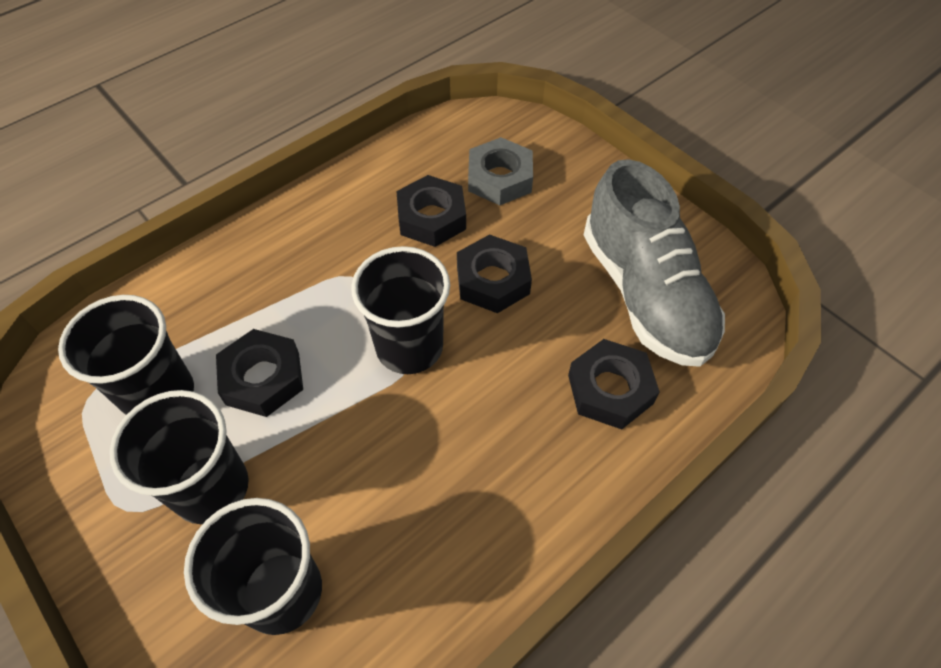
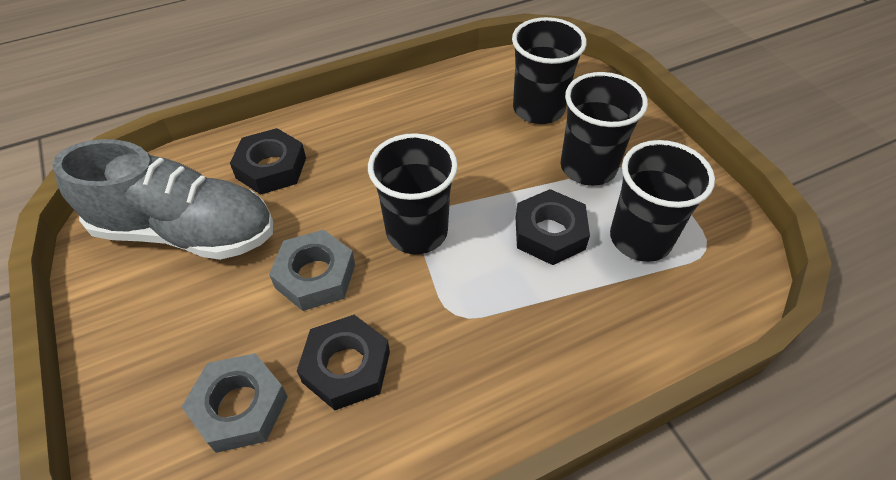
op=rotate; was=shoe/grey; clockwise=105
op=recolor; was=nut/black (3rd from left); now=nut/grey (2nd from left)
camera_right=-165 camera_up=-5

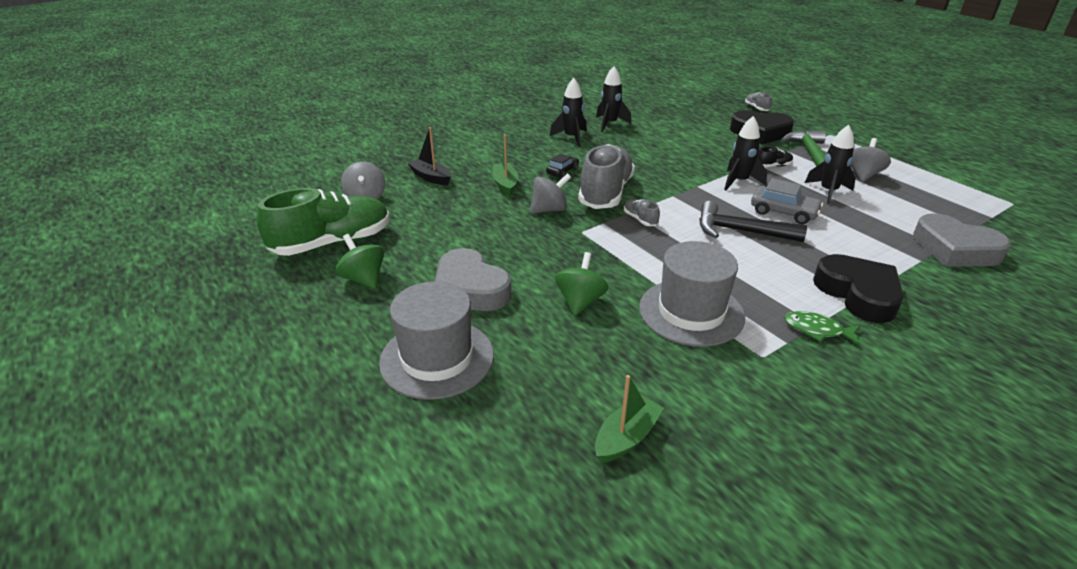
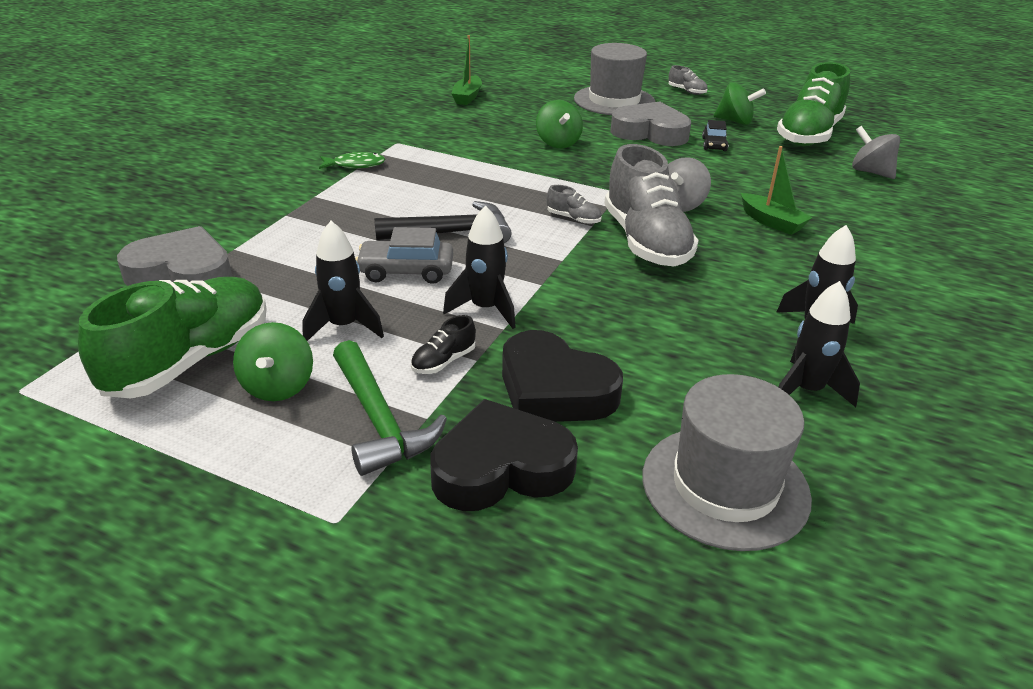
op=move; was=shoe/grey (3rd from left)
op=delete; was=boat/black
op=recolor; was=spinning top/grey (3rd from left); now=spinning top/green (1st from left)
op=move; was=car/black
op=move; was=hat/grey (2nd from left)
op=move; was=heart/black (2nd from left)
op=insert; now=shoe/green (1st from left)
camera_right=150 camera_up=0

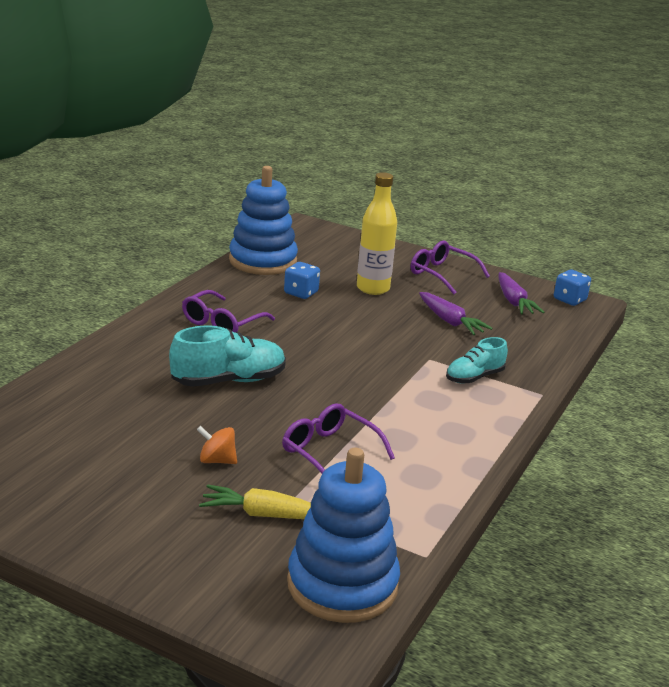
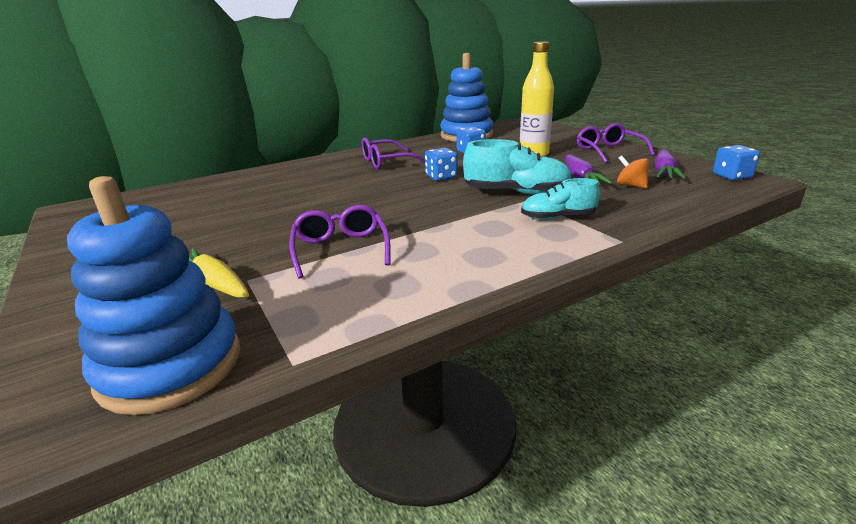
op=move; was=shoe/turquoise (1st from left)
op=move; was=spinning top/orange
op=insert; now=dice/blue (1st from left)
camera_right=35 camera_up=0

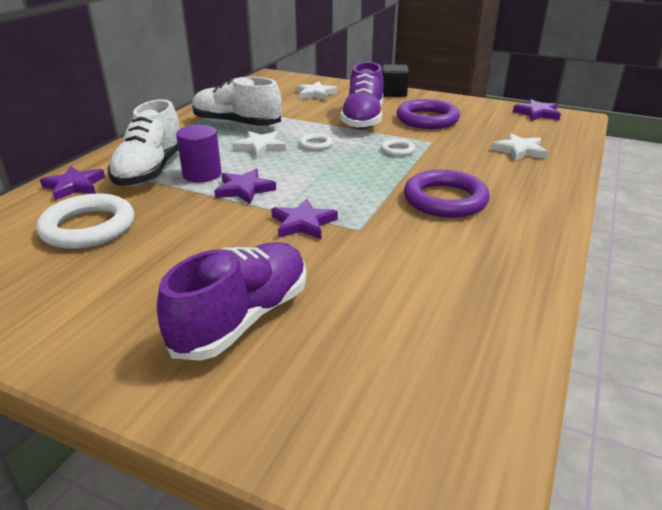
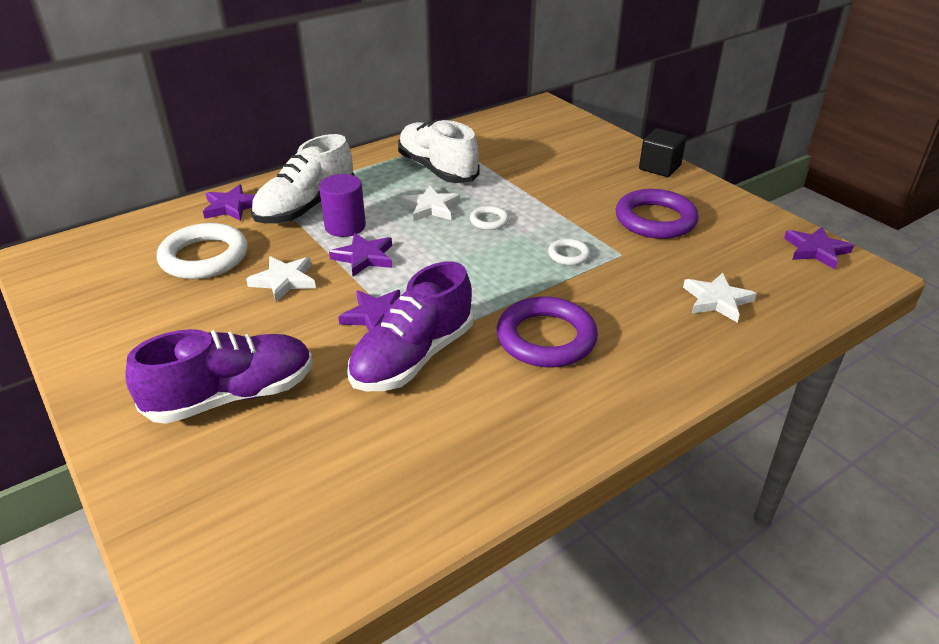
op=move; was=shoe/purple (2nd from left)
op=move; was=star/white (2nd from left in the first image); now=star/white (1st from left)
camera_right=30 camera_up=5

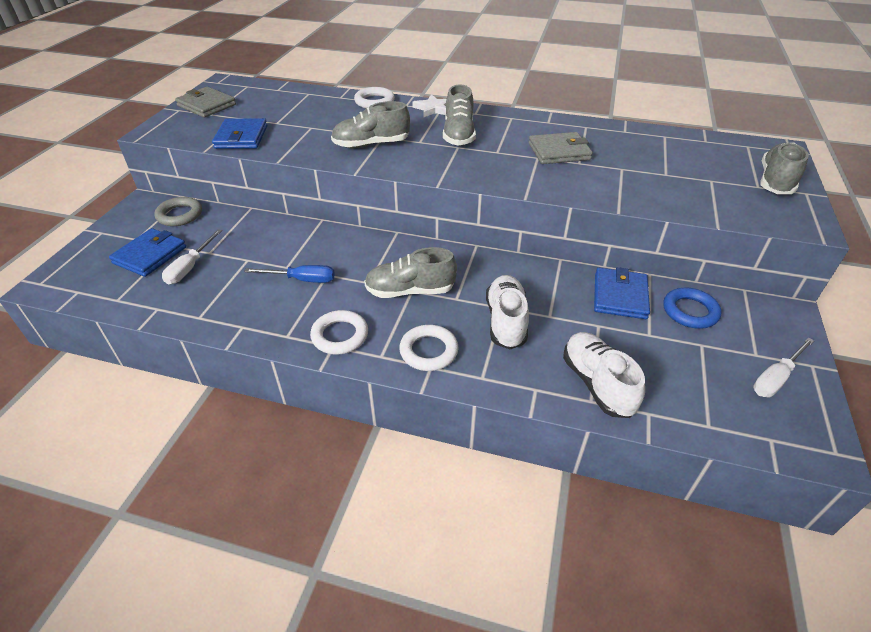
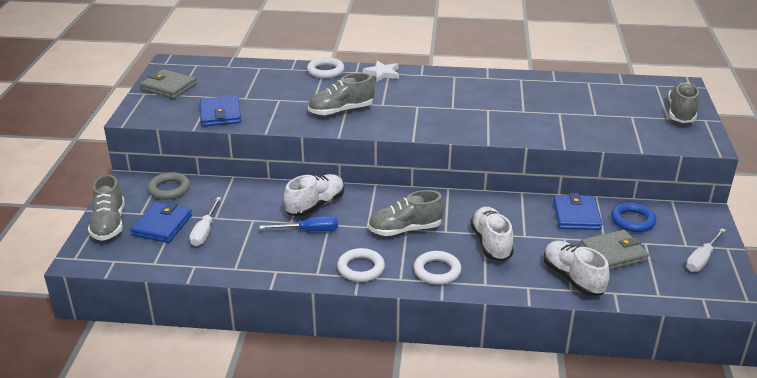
op=move; was=shoe/grey (3rd from left in the first image); now=shoe/grey (1st from left)
op=move; was=wallet/grey (2nd from left)
op=insert; now=shoe/white (1st from left)
camera_right=-10 camera_up=-10

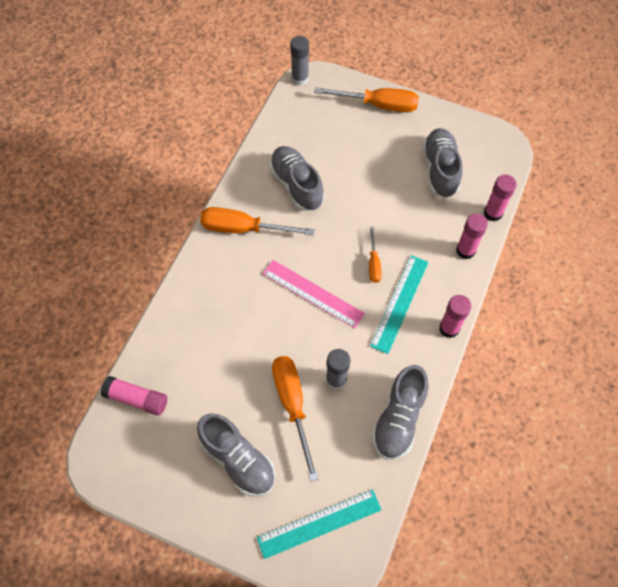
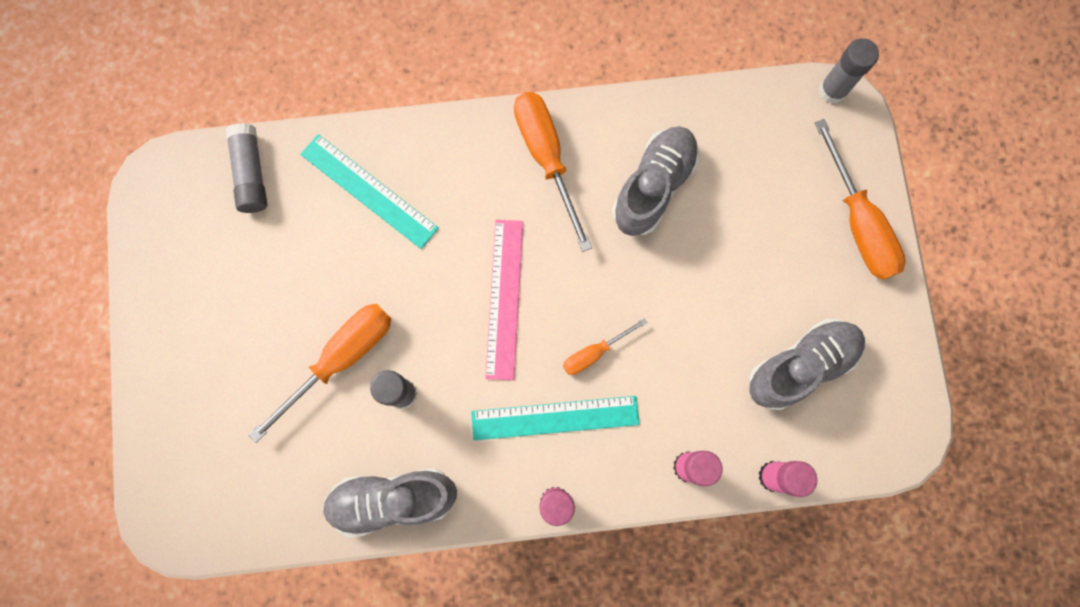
op=recolor; was=glue stick/pink (1st from left); now=glue stick/grey (1st from left)
op=delete; was=shoe/grey (1st from left)
op=move; was=ruler/turquoise (1st from left)
camera_right=60 camera_up=15

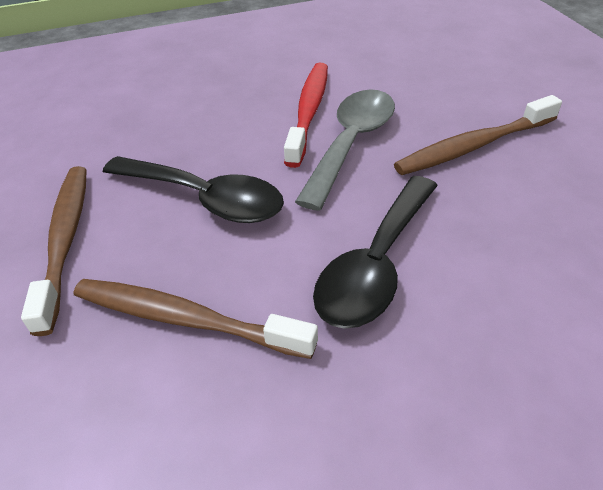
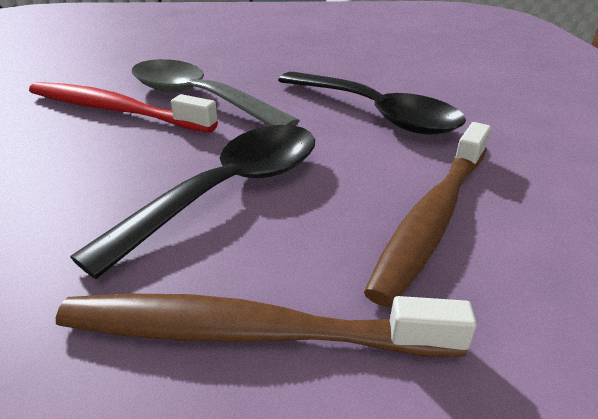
op=delete; was=toothbrush/brown (3rd from left)
camera_right=-80 camera_up=-10

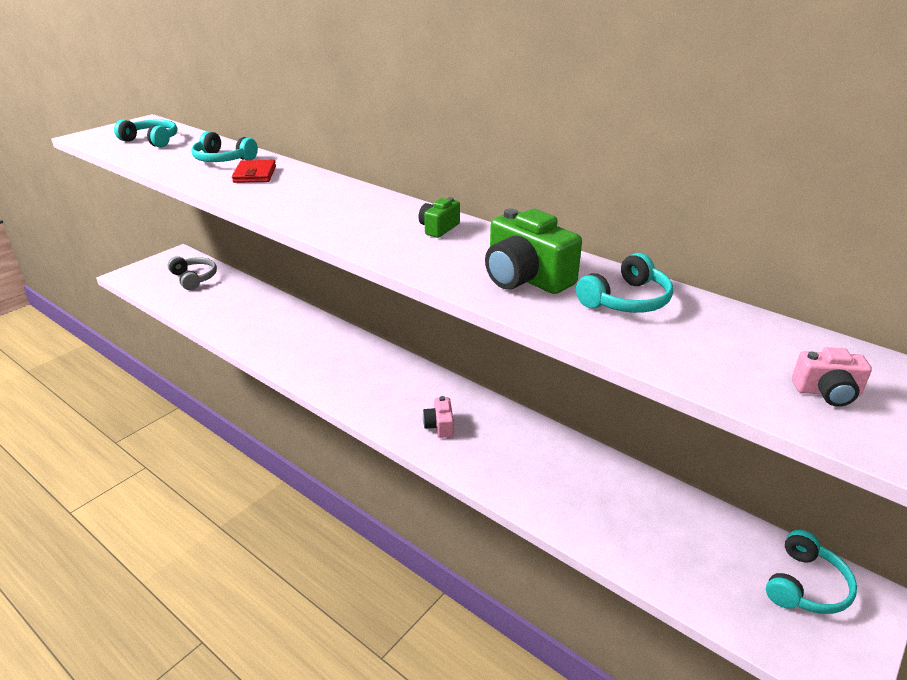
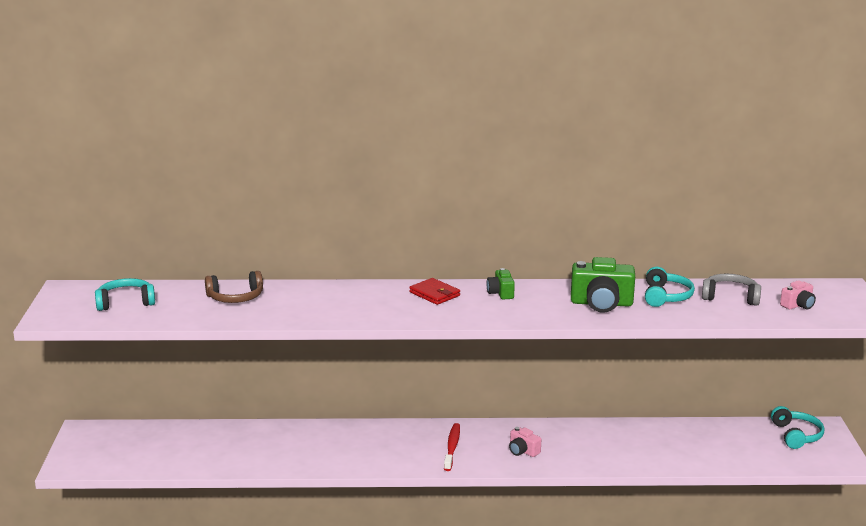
op=recolor; was=headphones/turquoise (2nd from left); now=headphones/brown
op=move; was=wallet/red
op=move; was=headphones/grey
op=insert; now=toothbrush/red
camera_right=-40 camera_up=-10

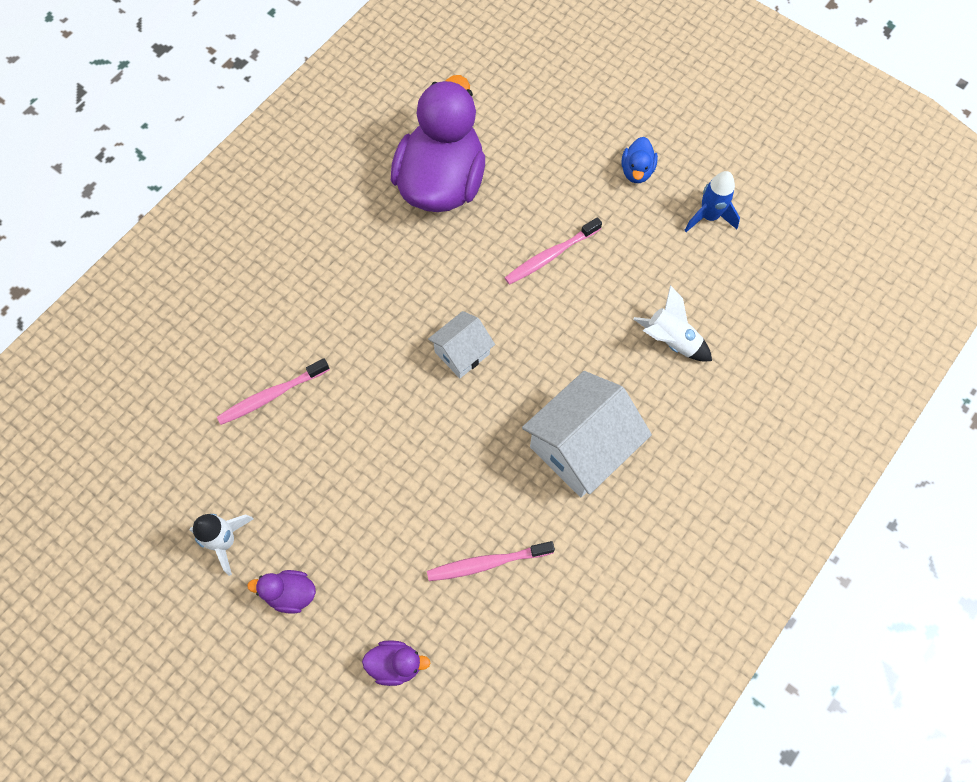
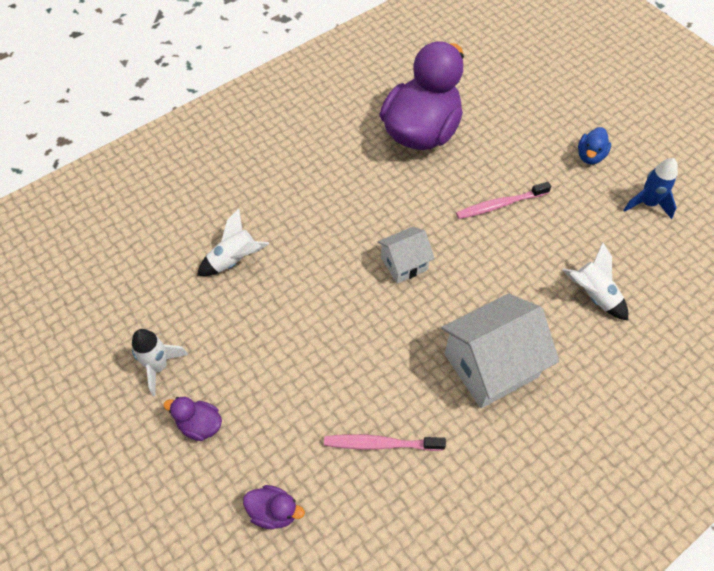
op=replace; was=toothbrush/pink (1st from left); now=rocket/white (2nd from left)
camera_right=15 camera_up=-10

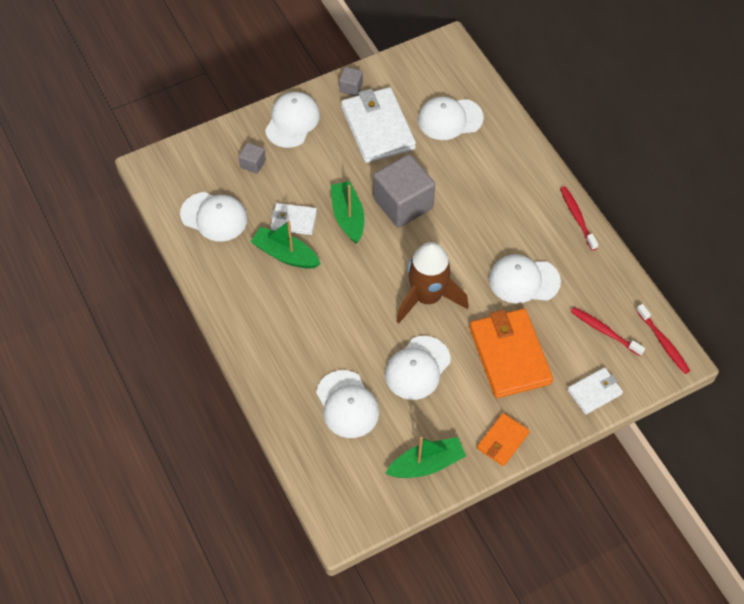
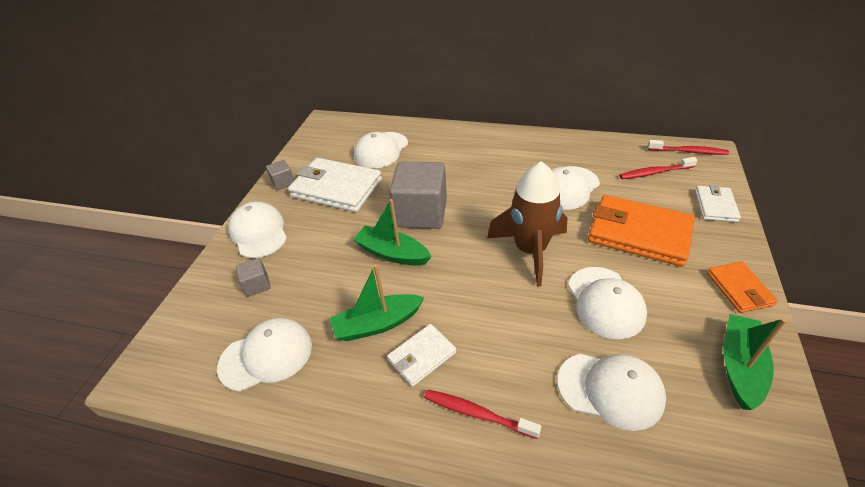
op=move; was=toothbrush/red (1st from left)
op=move; was=wallet/white (1st from left in the first image); now=wallet/white (2nd from left)
camera_right=-45 camera_up=-15

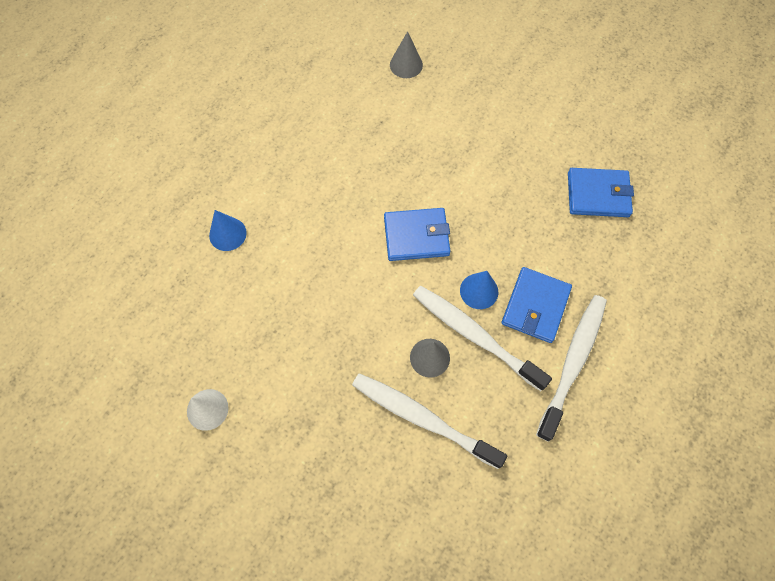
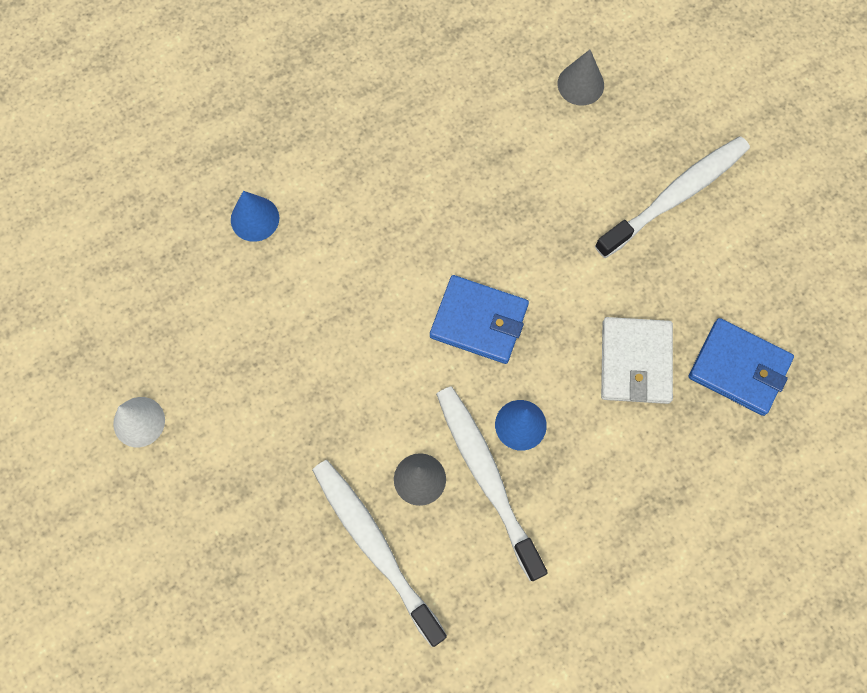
op=delete; was=wallet/blue (2nd from left)
op=move; was=toothbrush/white (3rd from left)
op=insert; now=wallet/white
camera_right=25 camera_up=5

